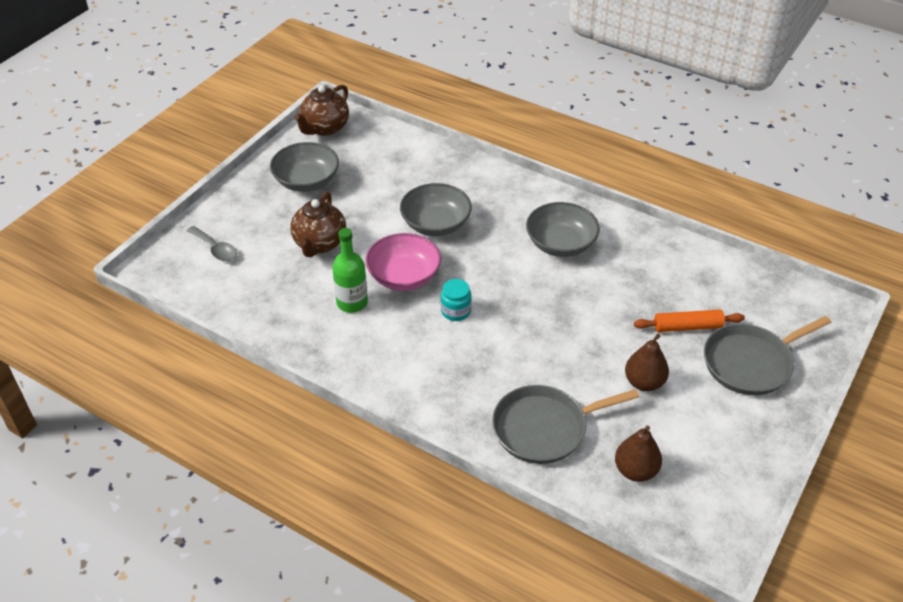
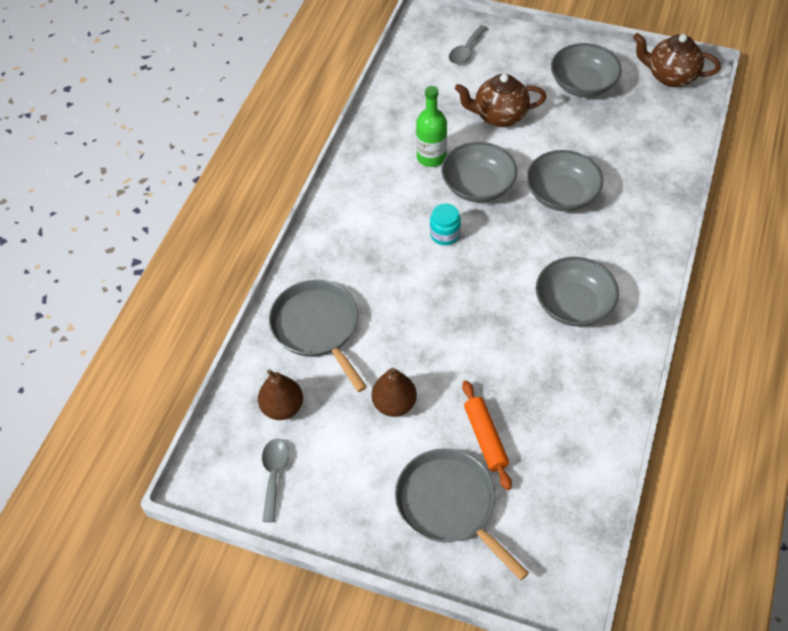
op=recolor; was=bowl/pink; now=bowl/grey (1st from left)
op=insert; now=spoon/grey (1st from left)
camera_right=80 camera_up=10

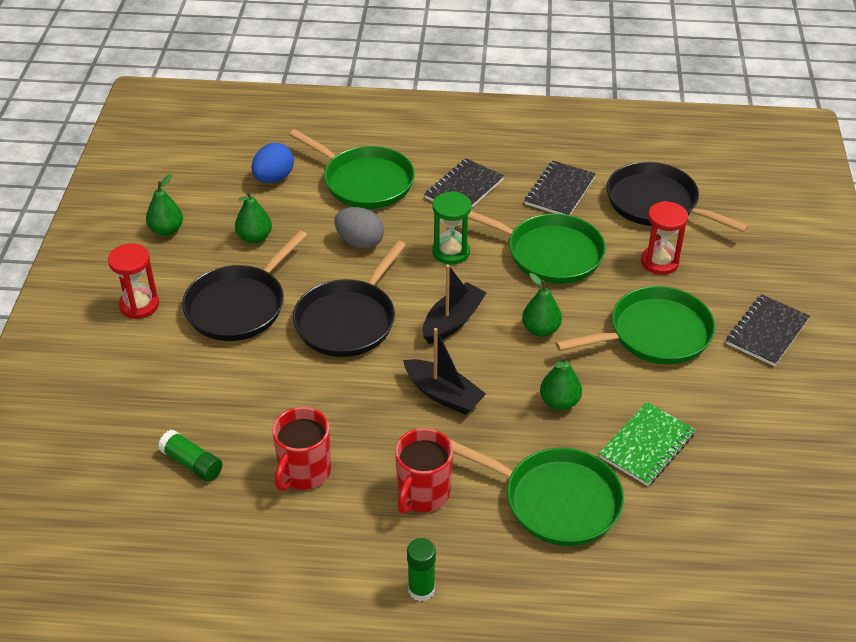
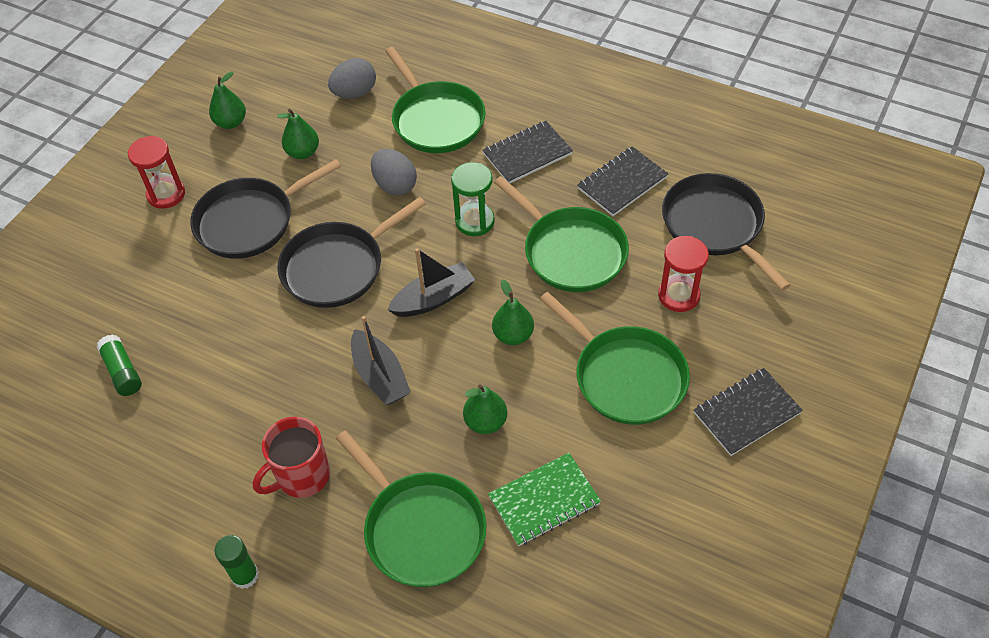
op=recolor; was=egg/blue; now=egg/grey (1st from left)
op=rotate; was=pan/green (4th from left); clockwise=45
op=delete; was=mug/red (1st from left)
camera_right=25 camera_up=10

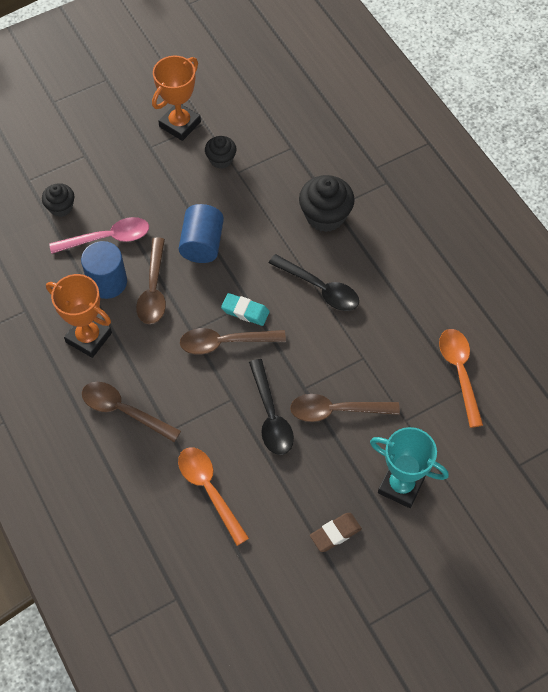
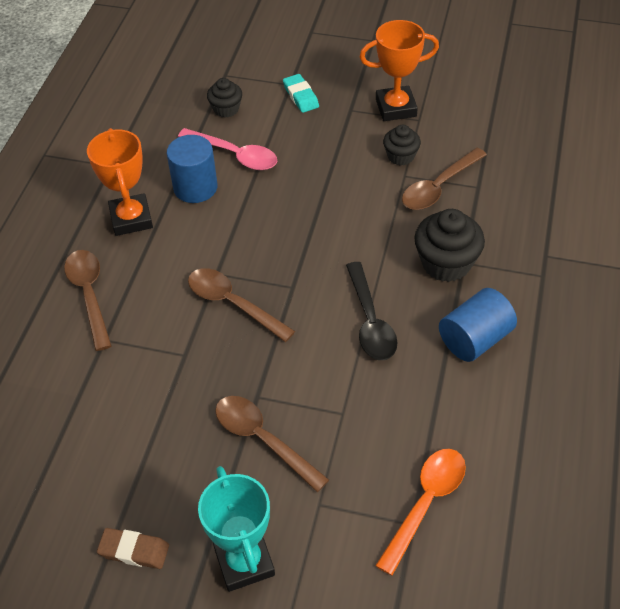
op=move; was=cylinder/blue (2nd from left)
op=move; was=spoon/brown (2nd from left in the first image); now=spoon/brown (4th from left)
op=move; was=eraser/turquoise
op=delete; was=spoon/black (1st from left)
op=delete; was=spoon/orange (1st from left)
camera_right=45 camera_up=-10

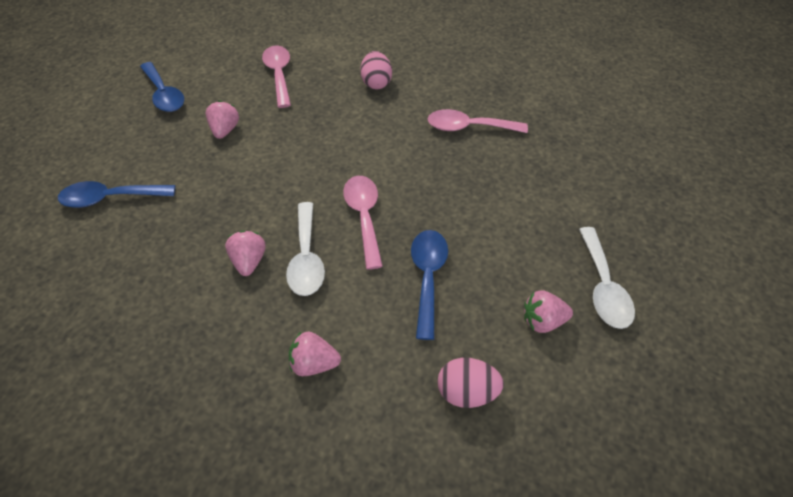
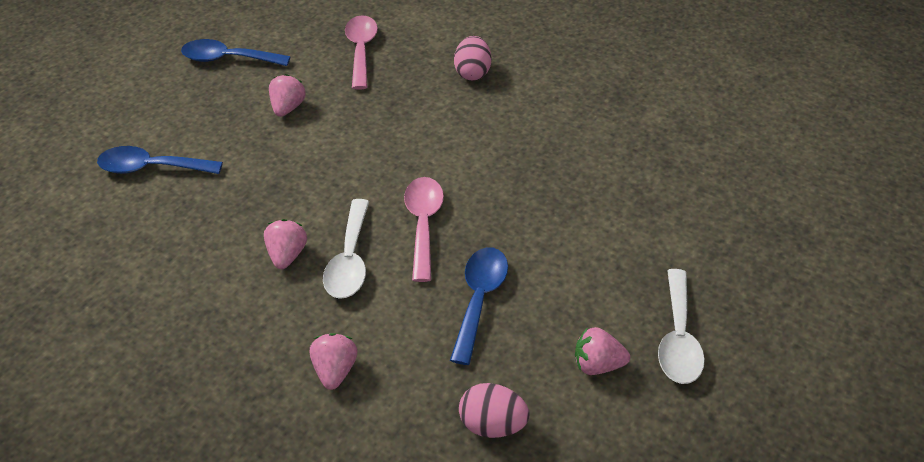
op=rotate; was=spoon/blue (2nd from left); clockwise=120
op=delete; was=spoon/pink (3rd from left)
op=rotate; was=strawberry/pink (3rd from left); clockwise=75
camera_right=10 camera_up=-5

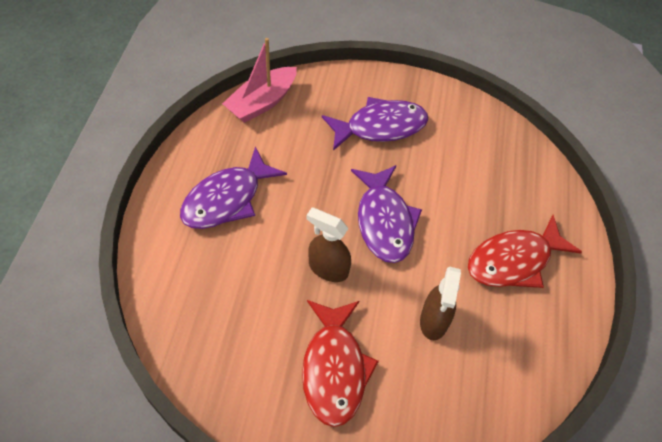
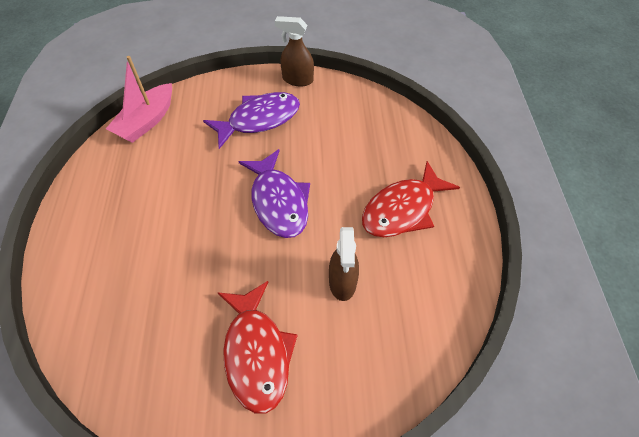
op=delete; was=fish/purple (1st from left)
op=move; was=spray bottle/brown (1st from left)
camera_right=-10 camera_up=0

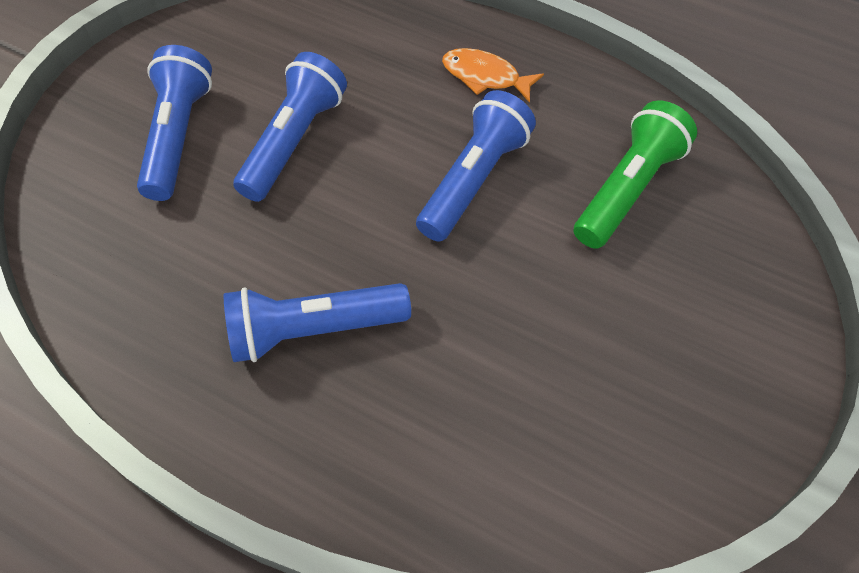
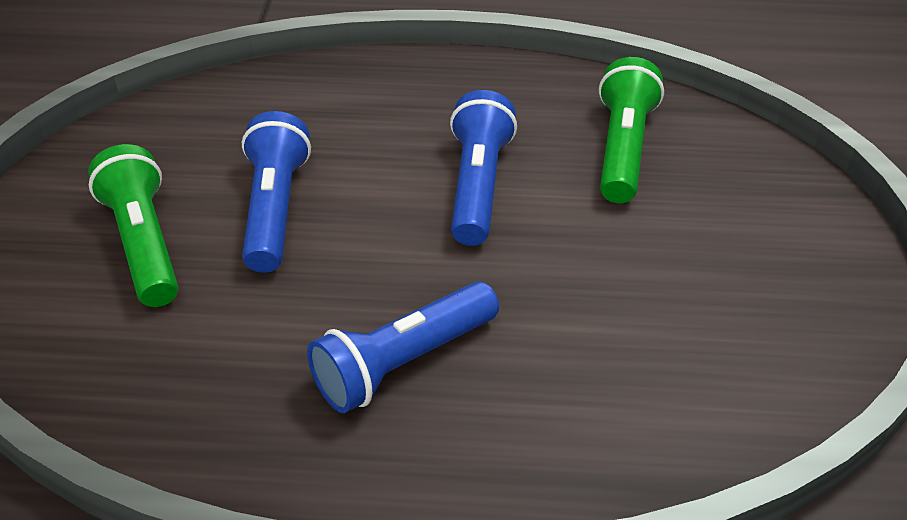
op=recolor; was=flashlight/blue (1st from left); now=flashlight/green (1st from left)
op=delete; was=fish/orange
camera_right=-25 camera_up=-15

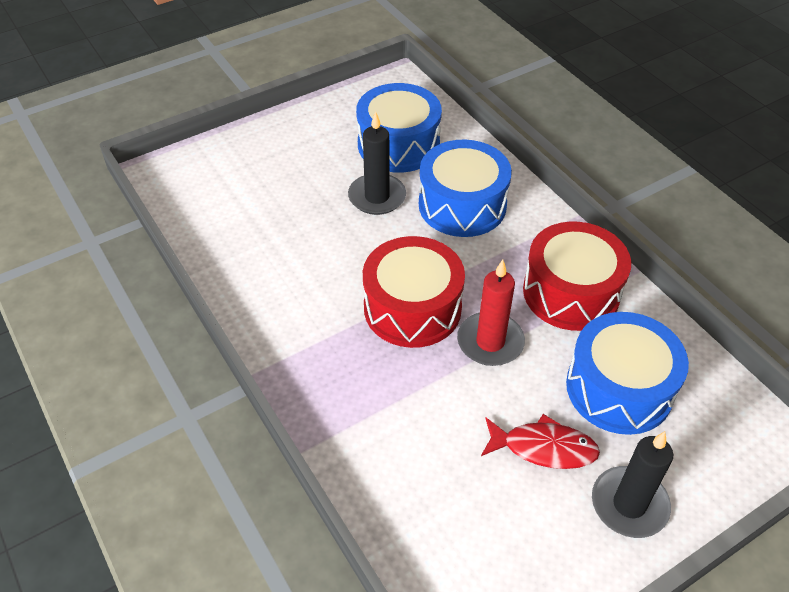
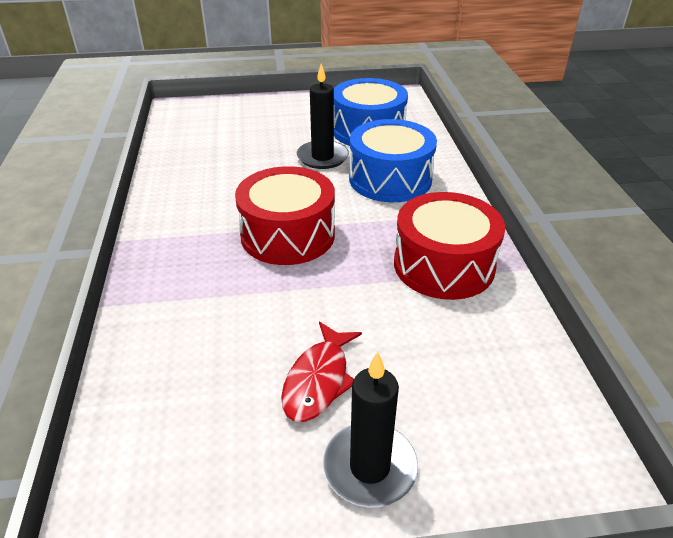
op=delete; was=candle/red
op=delete; was=drum/blue (3rd from left)
op=rotate; was=fish/red; clockwise=75
camera_right=25 camera_up=-10

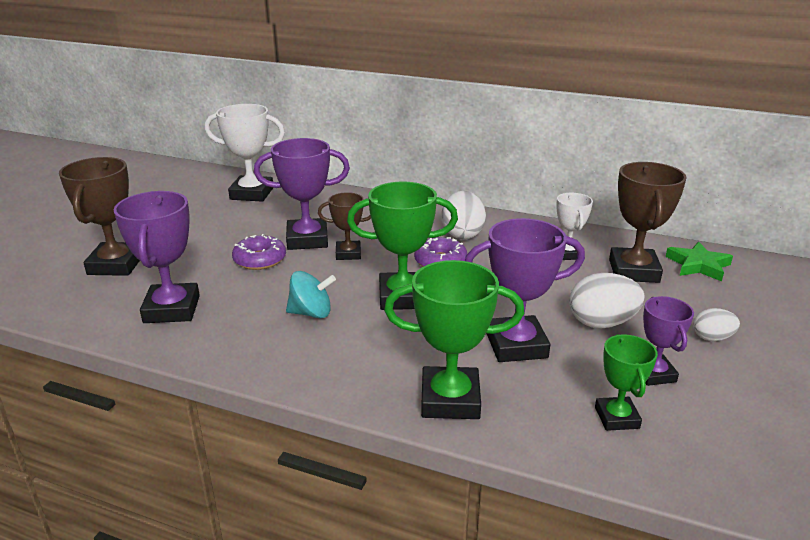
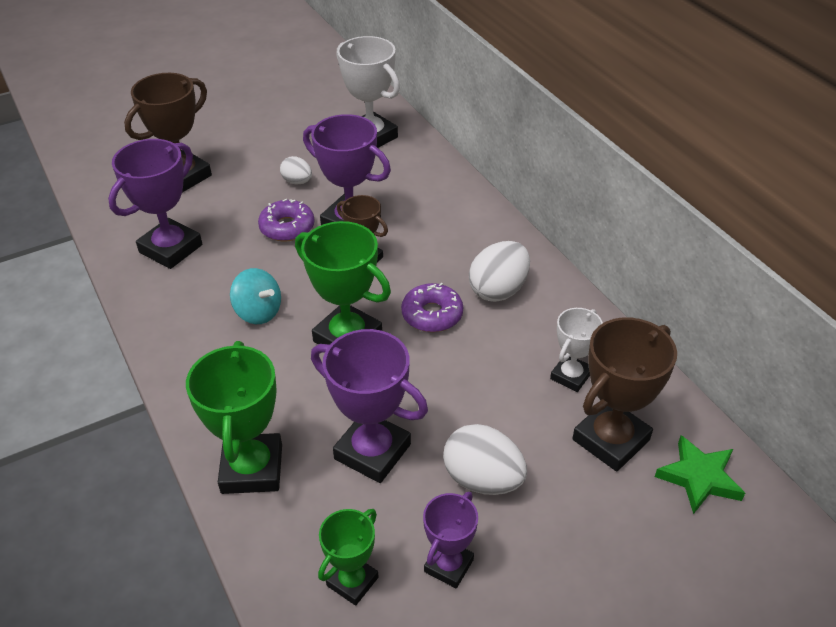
op=rotate; was=trophy/green (2nd from left in the first image); clockwise=45
op=move; was=egg/white (3rd from left in the first image); now=egg/white (1st from left)
camera_right=40 camera_up=15

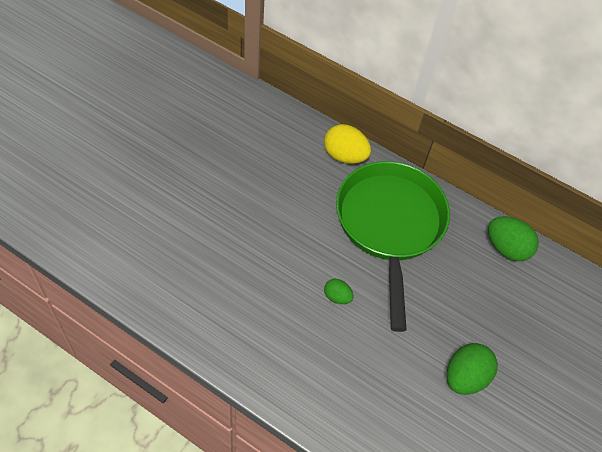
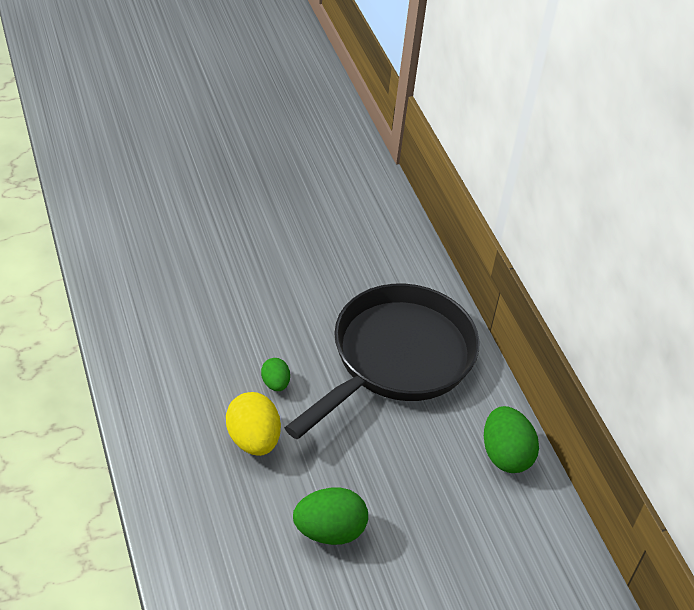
op=move; was=egg/yellow
op=recolor; was=pan/green; now=pan/black
camera_right=40 camera_up=-10

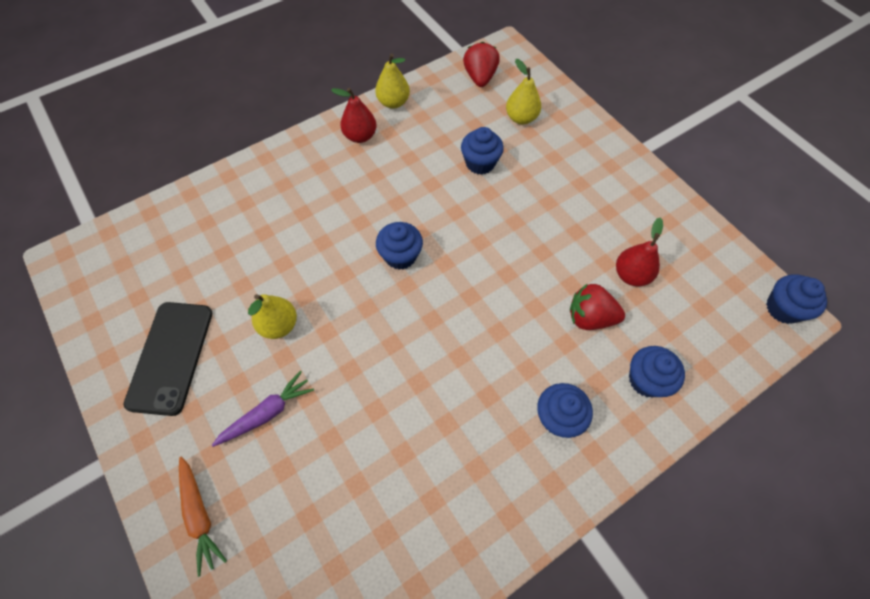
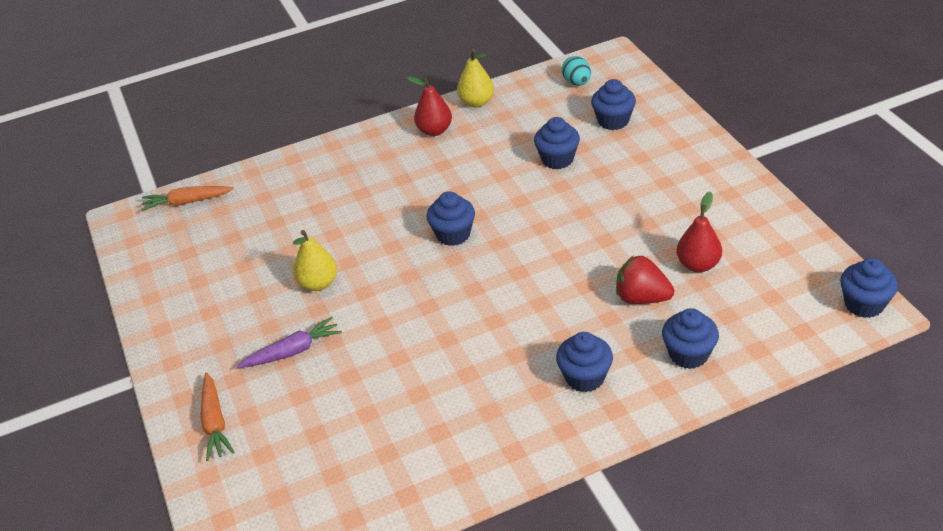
op=replace; was=strawberry/red (1st from left); now=egg/turquoise
op=replace; was=pear/yellow (3rd from left); now=cupcake/blue (4th from left)
op=delete; was=phone/black
op=insert; now=carrot/orange (1st from left)
camera_right=15 camera_up=-20

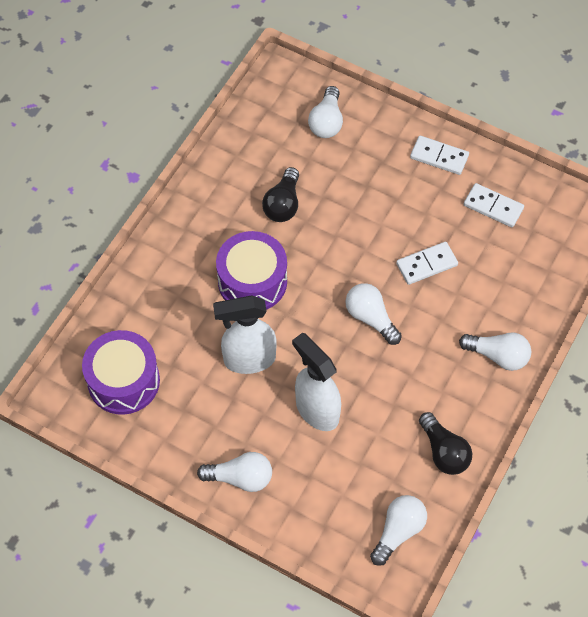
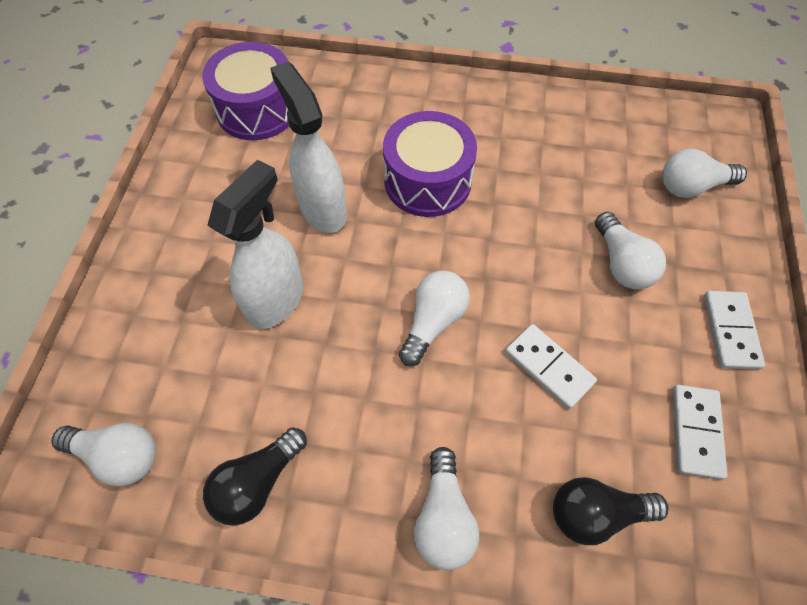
op=move; was=light bulb/black (1st from left in the first image); now=light bulb/black (2nd from left)
op=move; was=light bulb/white (1st from left in the first image); now=light bulb/white (4th from left)
camera_right=70 camera_up=0

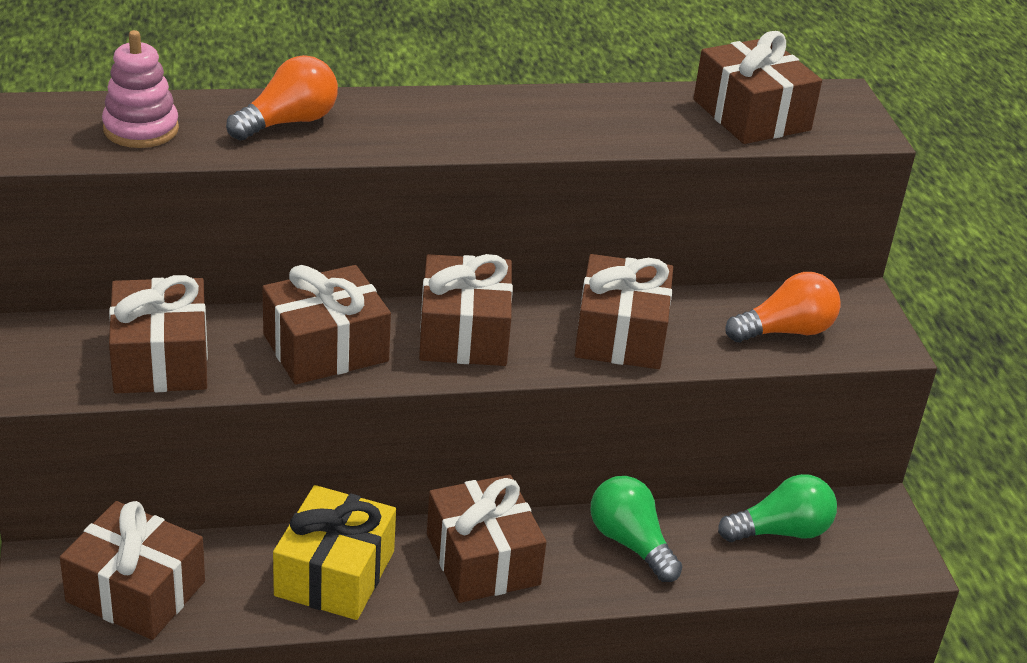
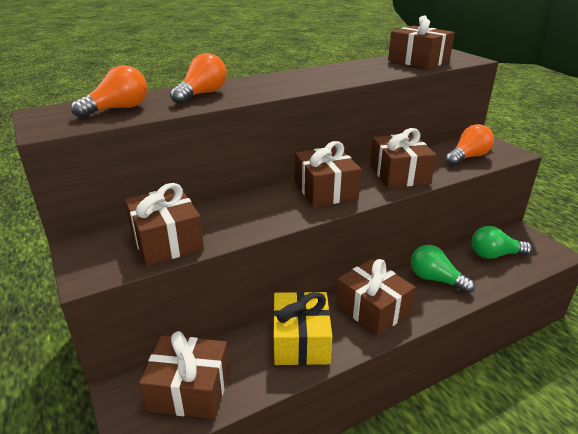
op=replace; was=stacking toy/pink; now=light bulb/orange (1st from left)
op=delete; was=gift/brown (3rd from left)
op=rotate; was=light bulb/green (2nd from left); clockwise=-150
camera_right=-15 camera_up=-5

